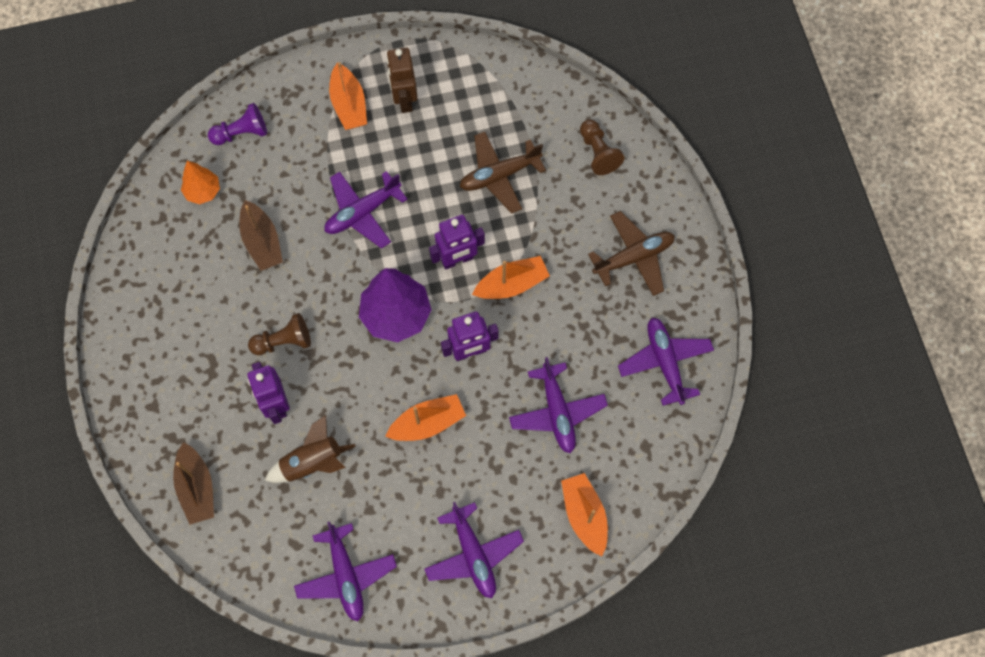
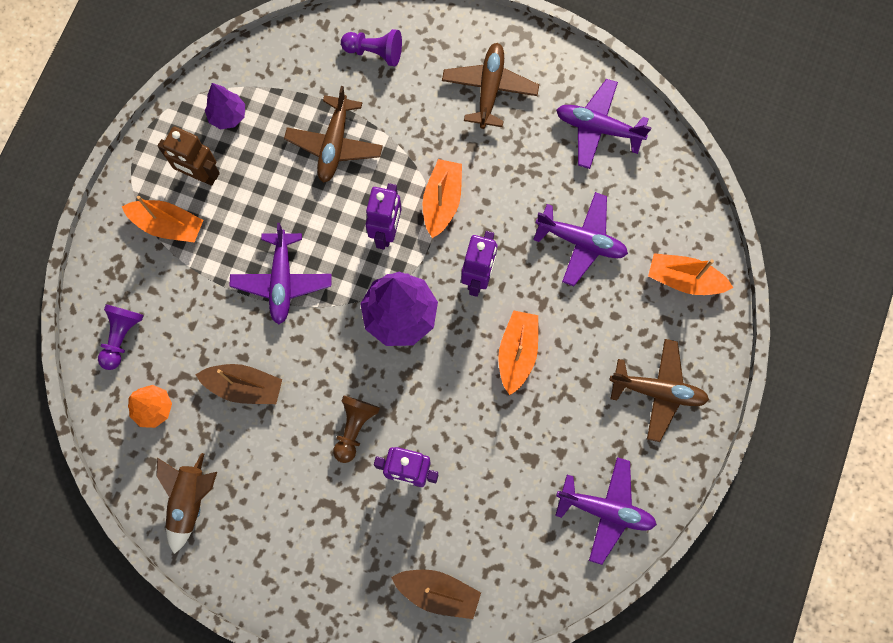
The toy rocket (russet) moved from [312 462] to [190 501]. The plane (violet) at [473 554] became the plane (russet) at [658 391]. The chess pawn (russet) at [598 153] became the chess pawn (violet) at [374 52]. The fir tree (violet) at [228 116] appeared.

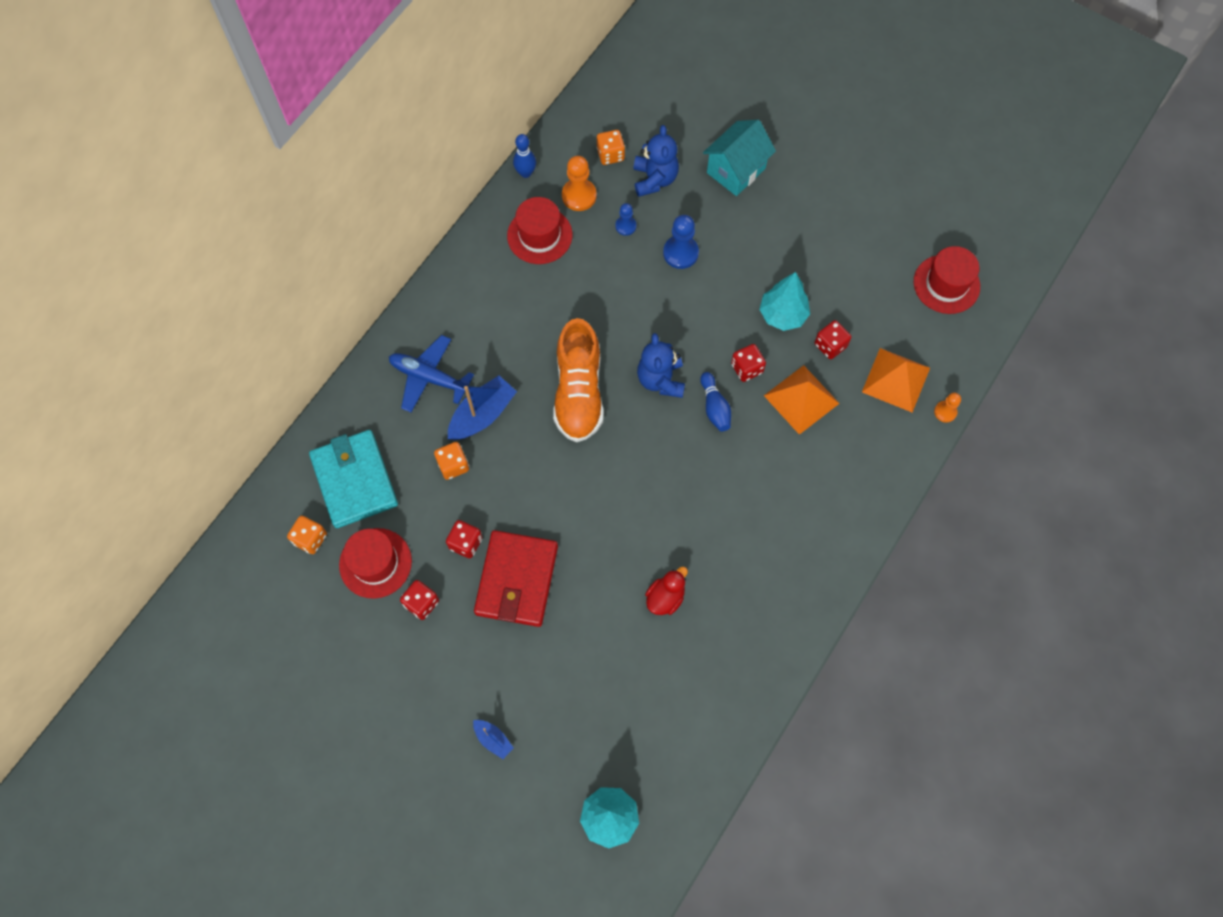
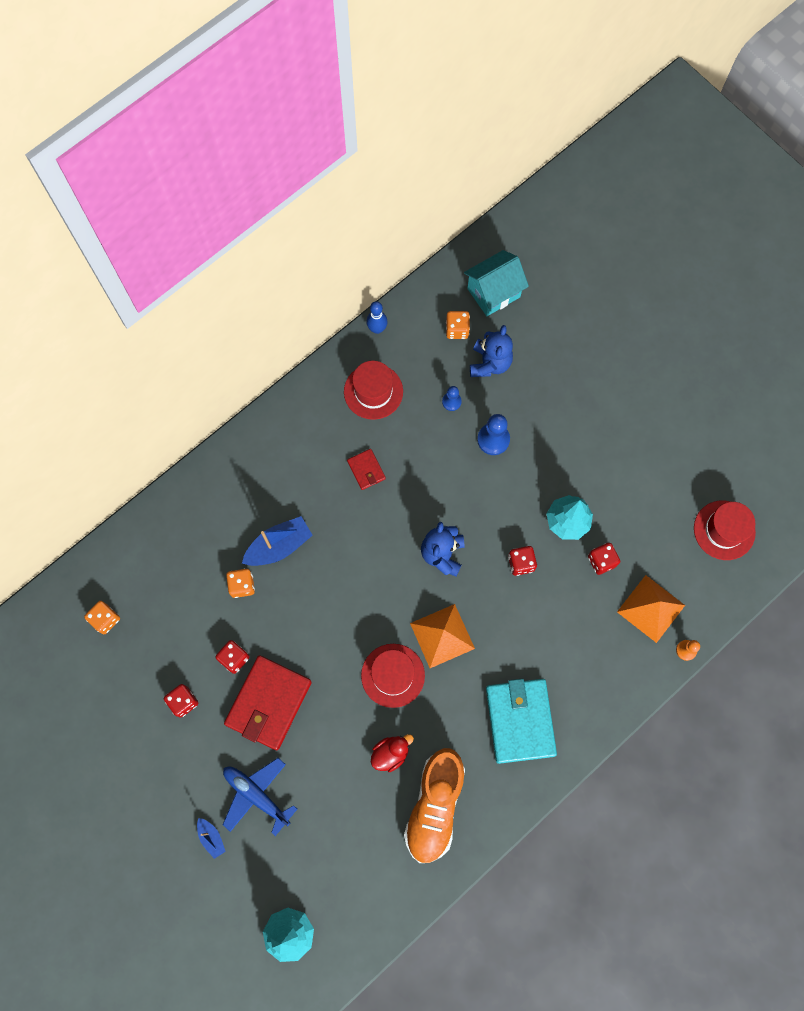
The card wallet (teal) moved from [354 480] to [520 721]. The tall hat (scarlet) moved from [375 563] to [393 675]. The plane (cobalt) moved from [429 377] to [256 795]. The shoe (bright orange) moved from [578 392] to [434 806]. The chess pawn (bright orange) at [579 196] disappeared. The bowling pin (cobalt) at [714 407] disappeared. The toy house (teal) moved from [736 171] to [493 293]. The solid pyramid (bright orange) moved from [801 399] to [442 635]. The card wallet (scarlet) at [366 470] appeared.

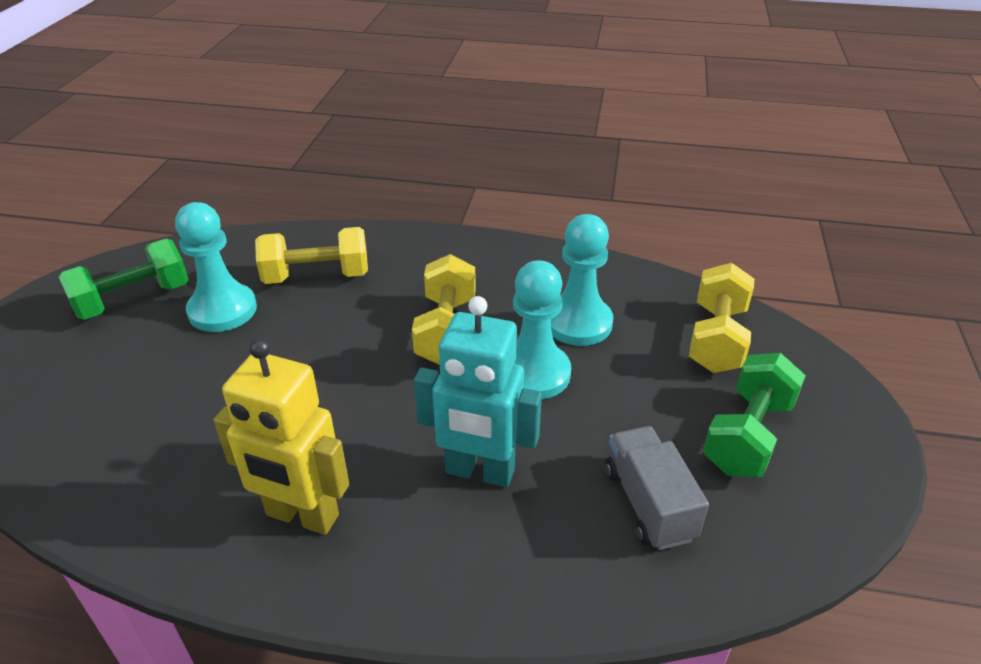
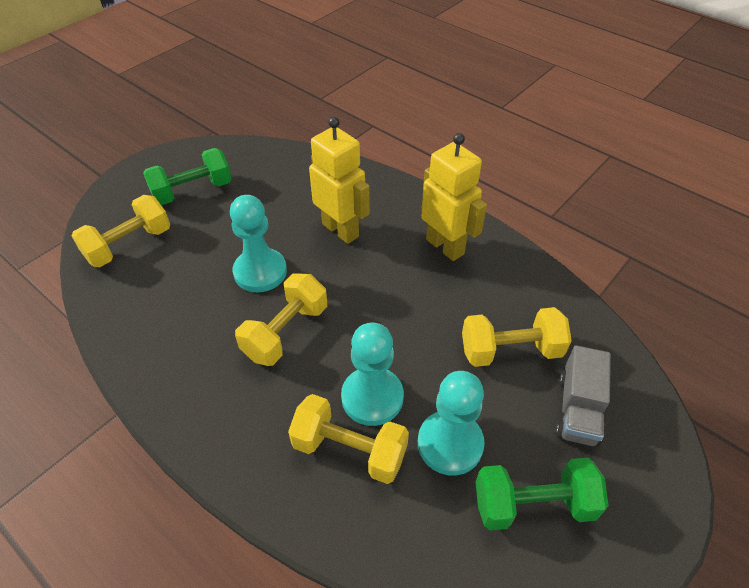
The robot (teal) at [479 472] became the robot (bright yellow) at [341 230]. The chess pawn (teal) moved from [578 323] to [372 397]. The truck (gray) moved from [648 503] to [577 410]. The free weight (bright yellow) at [510 351] appeared.

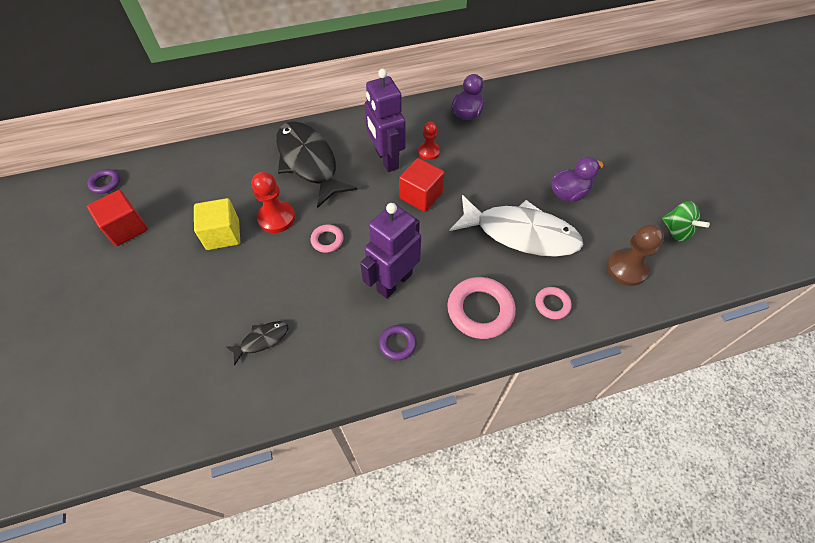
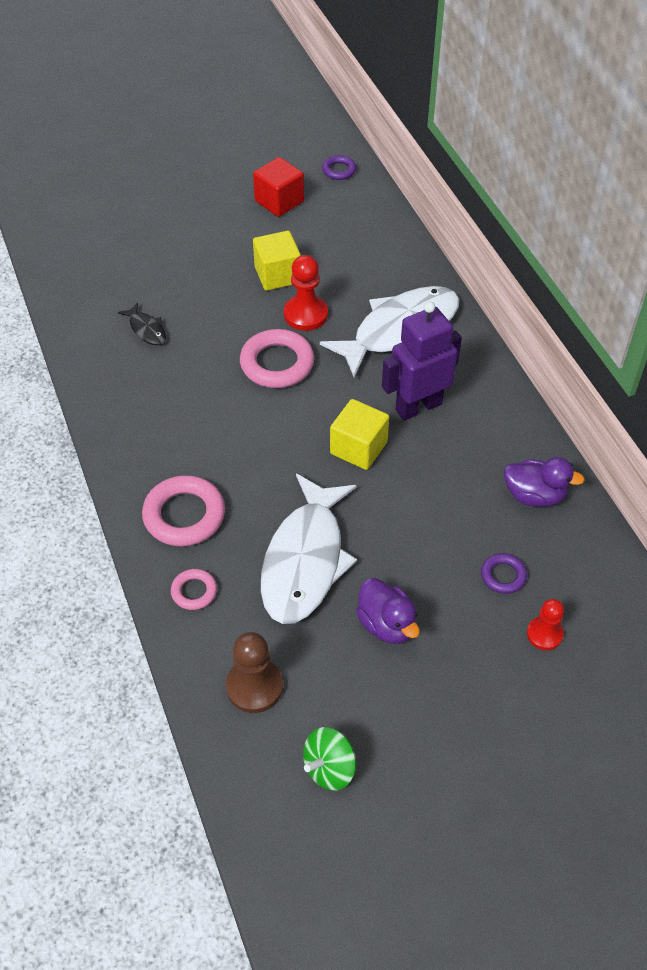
The fish figure (ebony) at [309 162] became the fish figure (snow-white) at [399 330]. The ring (rosy) at [327 240] changed to 1.87 times the size. The robot (violet) at [394 282] disappeared. The ring (violet) moved from [397 344] to [503 576]. The solid cube (scarlet) at [421 196] became the solid cube (bright yellow) at [358 448]. The chess pawn (scarlet) moved from [429 152] to [544 634].

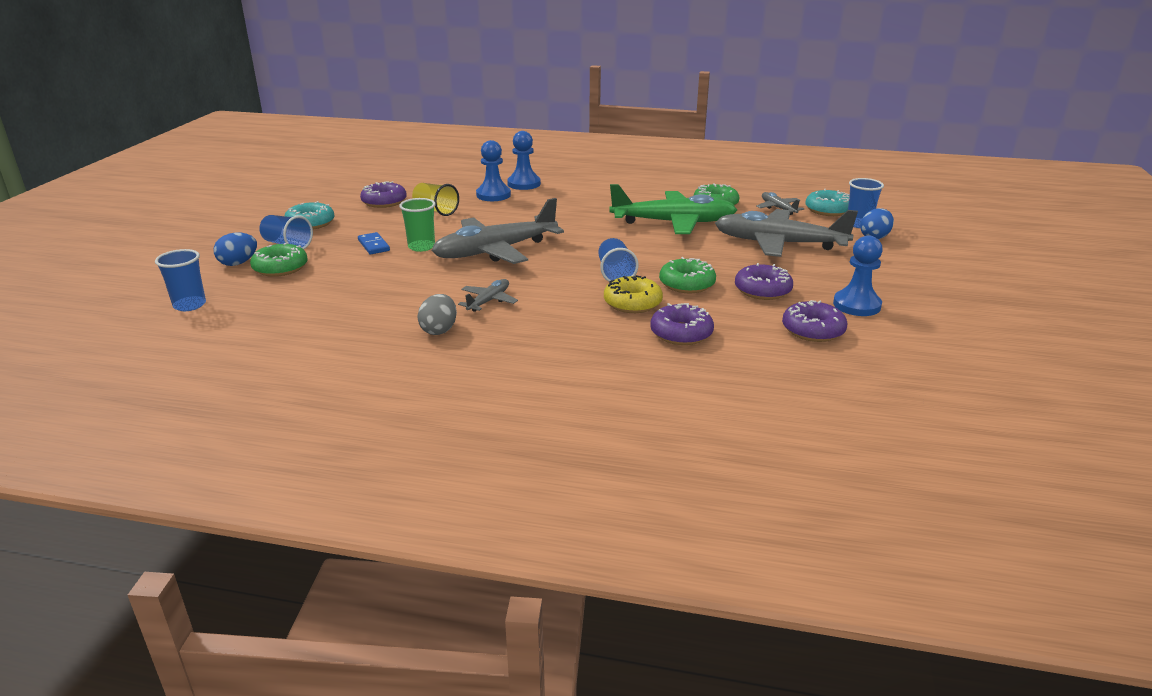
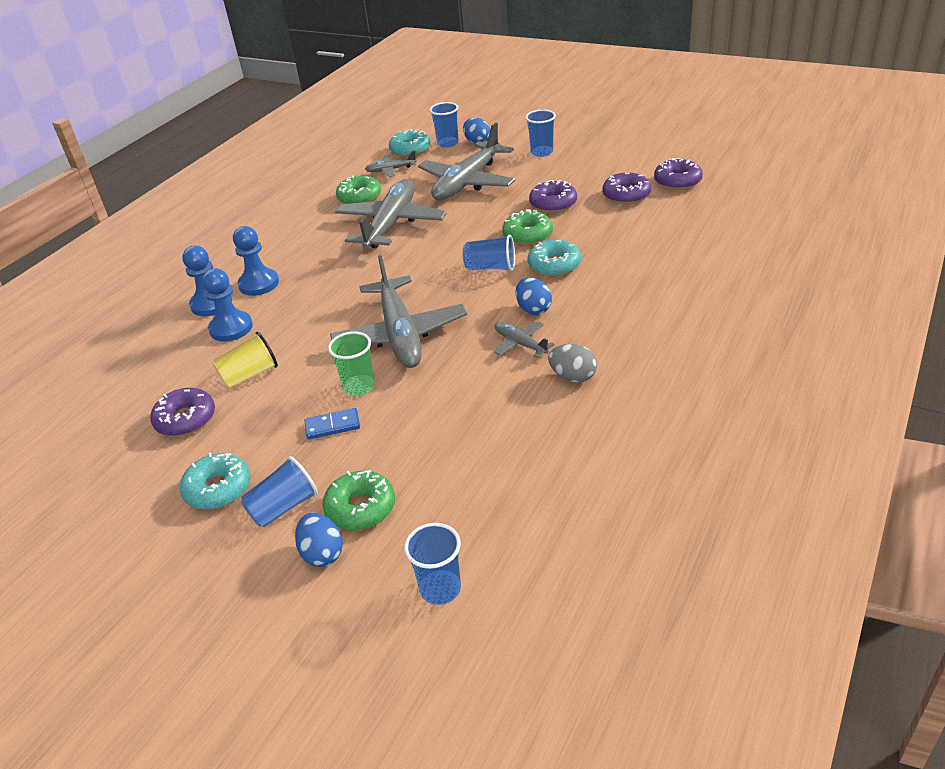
The glazed donut (bright yellow) at [632 303] became the glazed donut (teal) at [554 265]. The plane (leaf-green) at [673 223] became the plane (gray) at [391 224]. The glazed donut (violet) moved from [681 333] to [677 181]. The chess pawn (cobalt) moved from [856 305] to [259 284]. The egg (cobalt) at [533 309] appeared. The cup (cobalt) at [541 152] appeared.

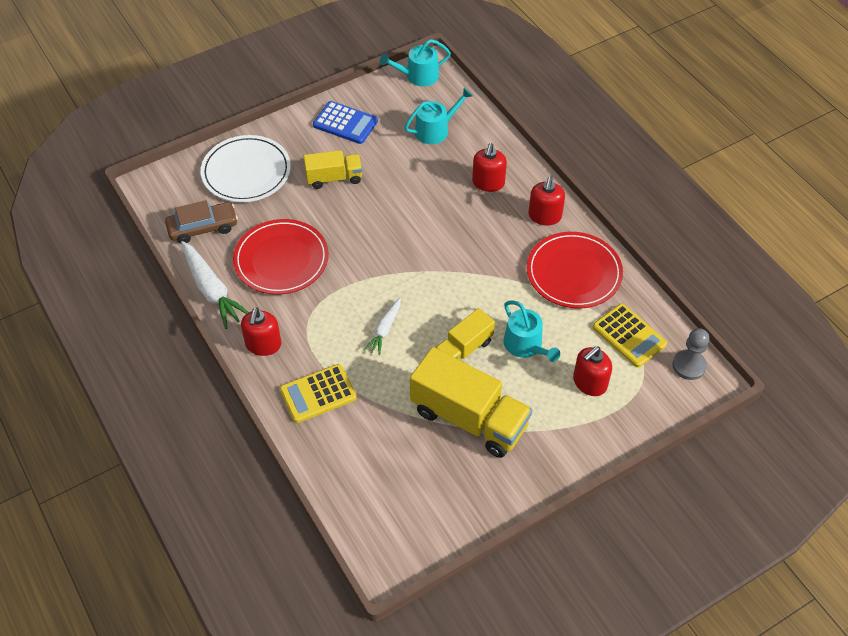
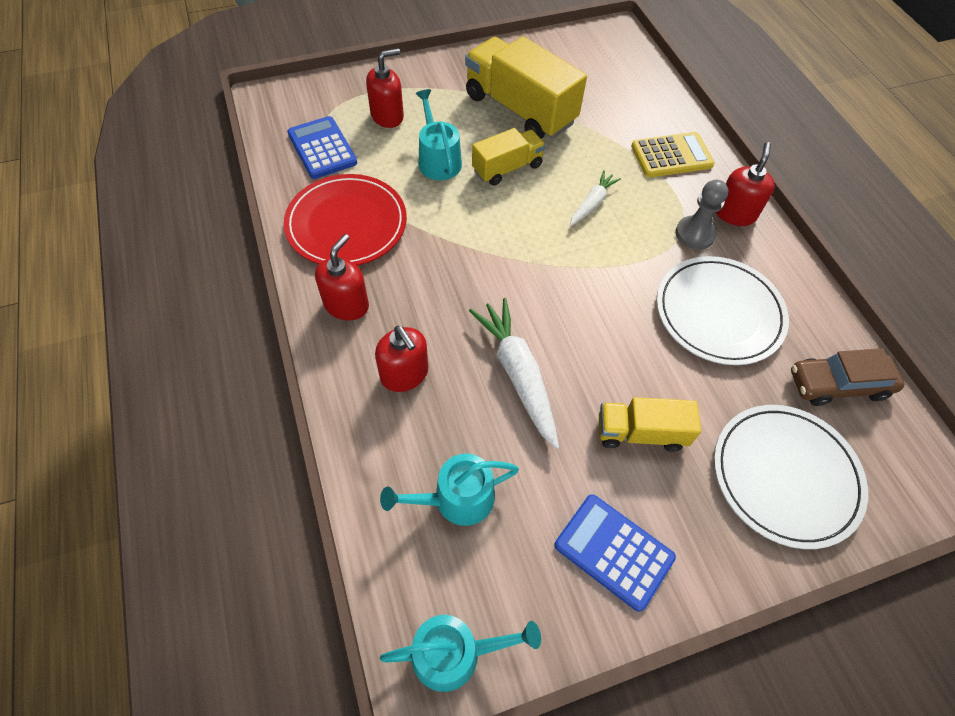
The toy carrot (snow-white) moved from [212 290] to [518 374]. The plate (scarlet) at [281 259] became the plate (snow-white) at [719 313]. The pump bottle (scarlet) at [488 183] turned 120 degrees clockwise. The calculator (bright yellow) at [629 336] became the calculator (cobalt) at [322 148]. The chess pawn (gray) moved from [689 365] to [695 234].

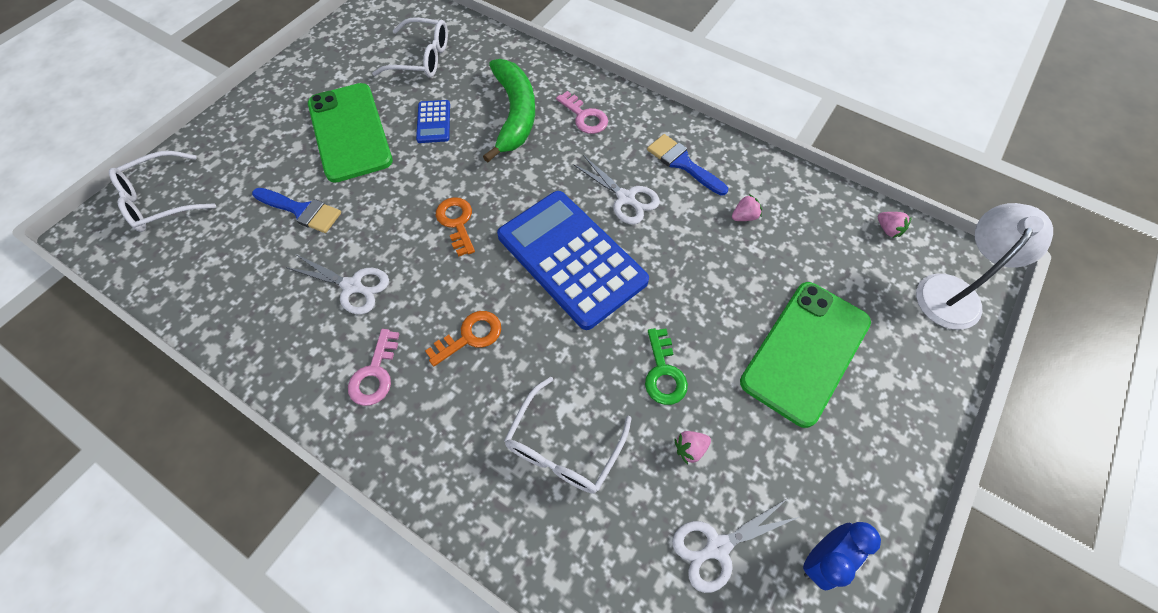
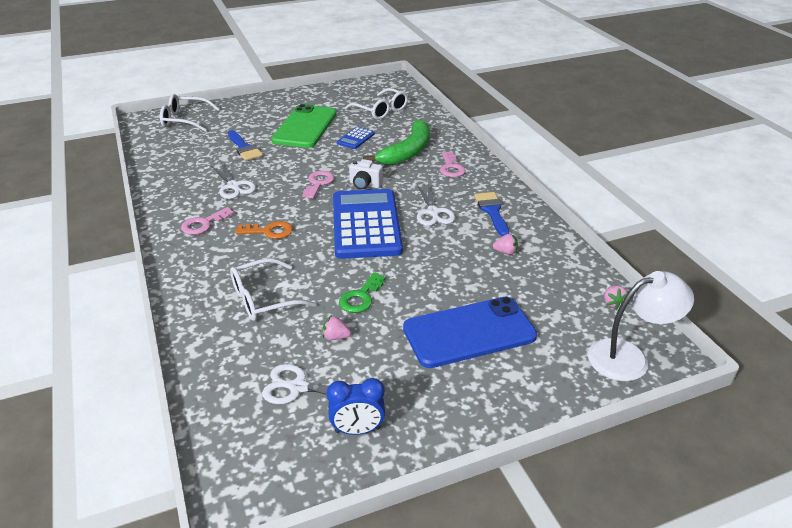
The door key (bright orange) at [456 222] became the door key (rosy) at [318 183]. The mobile phone (leaf-green) at [805 351] became the mobile phone (cobalt) at [469 332]. The camera (snow-white) at [365 185] appeared.

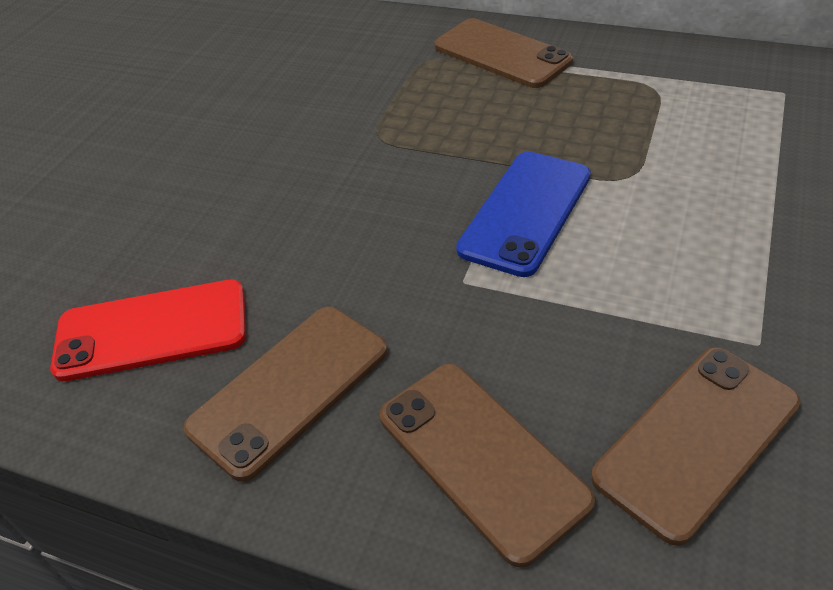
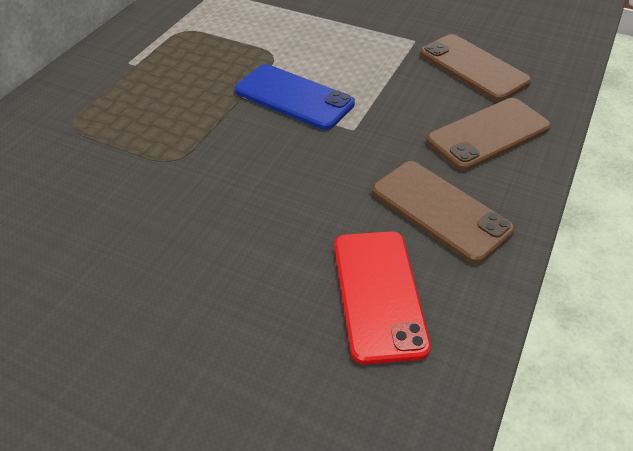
The mobile phone (russet) at [502 54] disappeared.

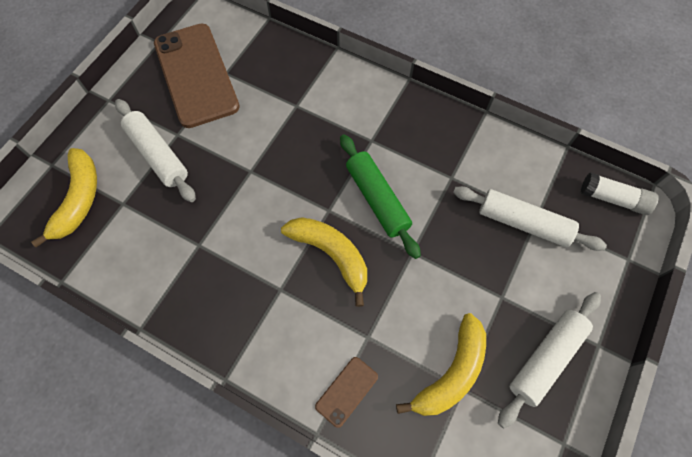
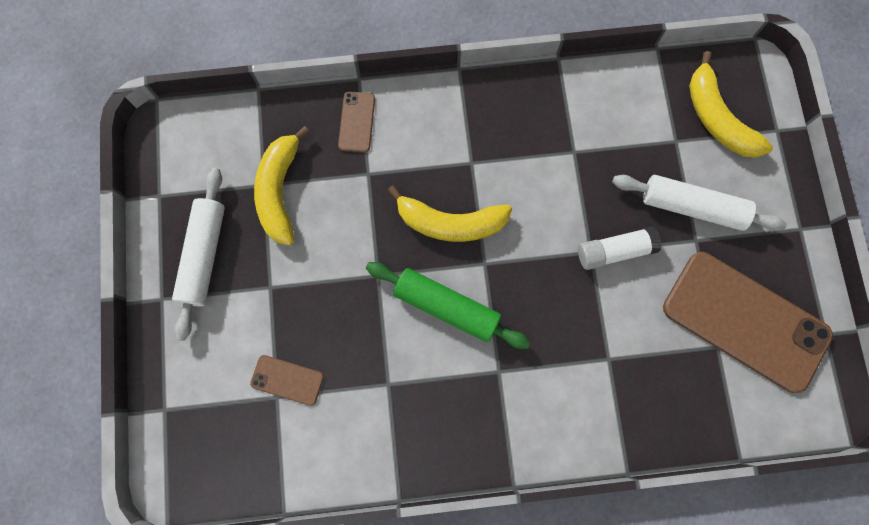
The dough roller (snow-white) at [523 223] was replaced by the mobile phone (russet) at [287 380]. The glue (snow-white) moved from [613 199] to [615 251].

